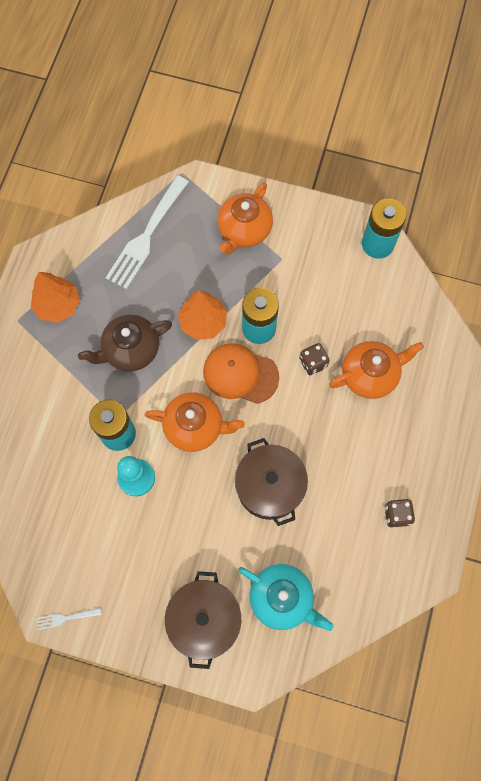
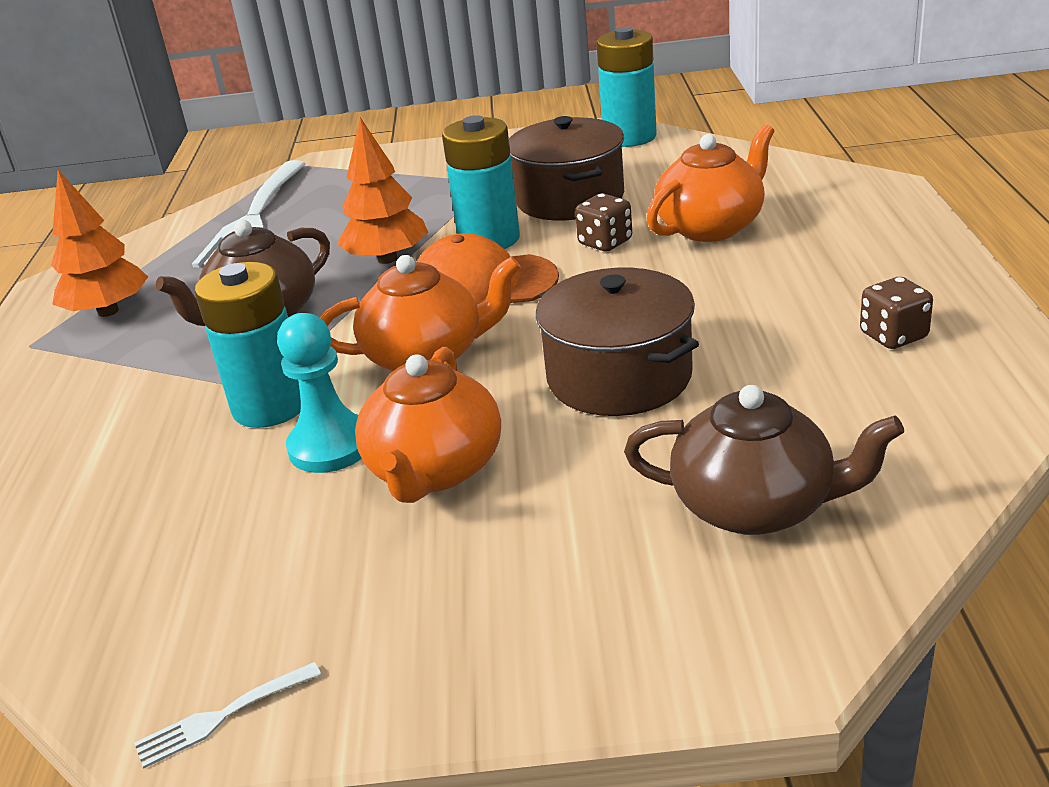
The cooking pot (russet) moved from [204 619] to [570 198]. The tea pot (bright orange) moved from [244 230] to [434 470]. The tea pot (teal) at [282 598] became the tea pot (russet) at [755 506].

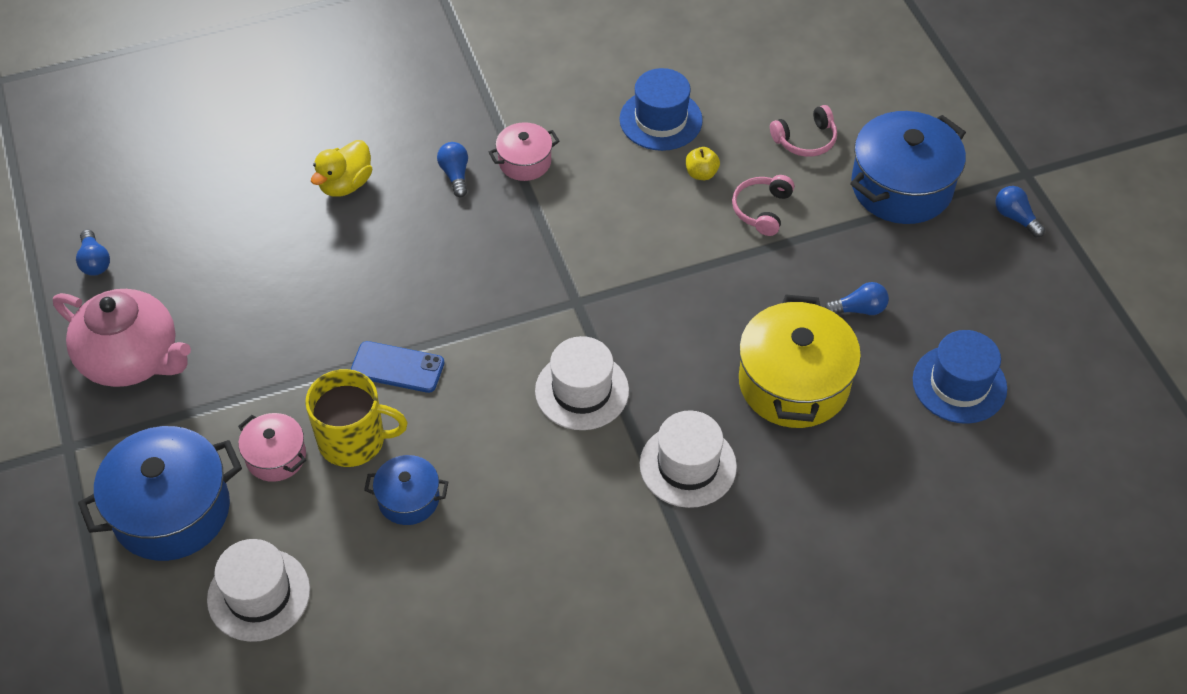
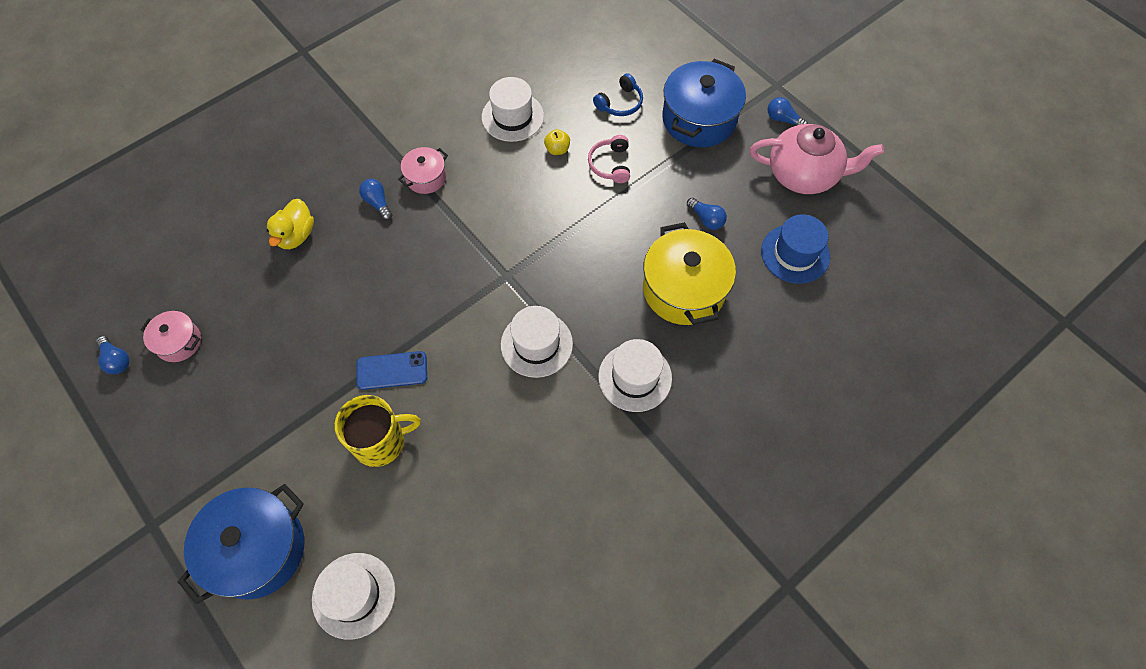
The tea pot (rosy) moved from [132 359] to [803 175]. The cooking pot (rosy) moved from [276 456] to [179 342]. The cooking pot (cobalt) at [408 499] disappeared. The tall hat (cobalt) at [660 120] became the tall hat (snow-white) at [512 117]. The headphones (rosy) at [805 140] became the headphones (cobalt) at [620 103]. The lightbulb (cobalt) at [859 309] turned 75 degrees clockwise.

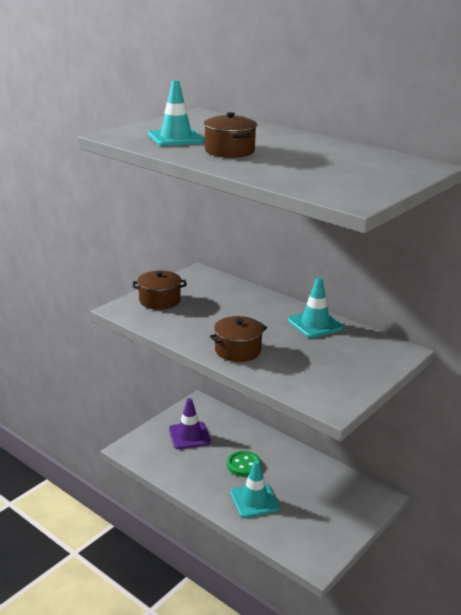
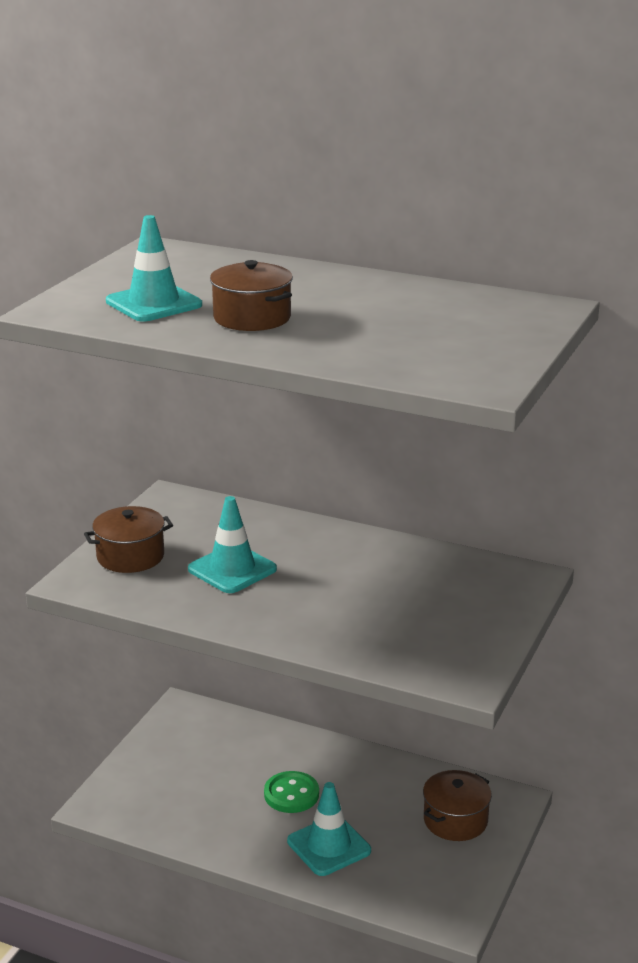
The road cone (violet) at [189 435] disappeared. The cooking pot (russet) moved from [238 350] to [455 820]. The road cone (teal) moved from [315 324] to [232 569].

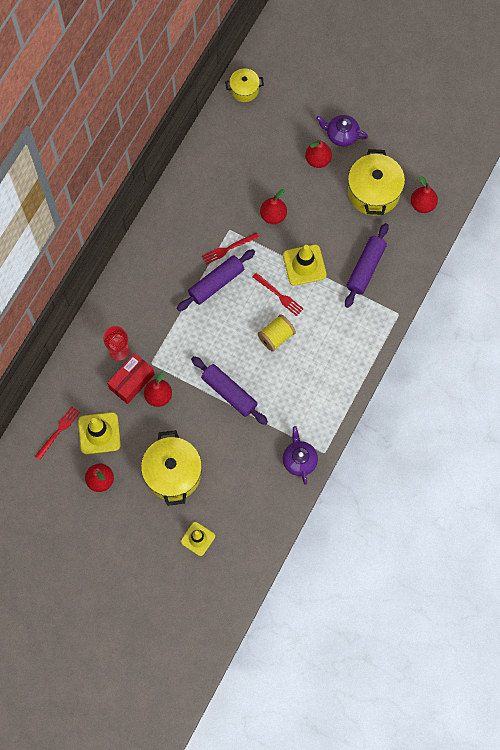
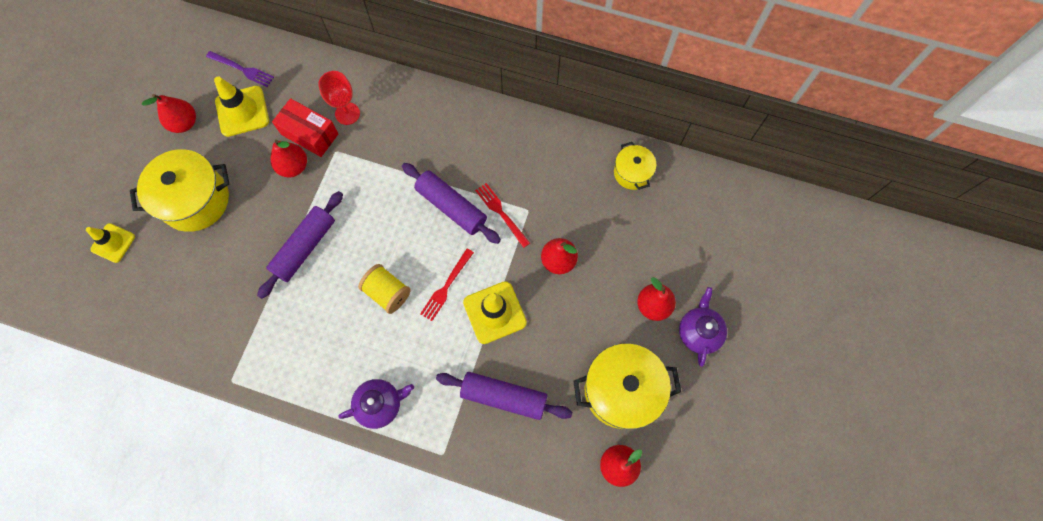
The table fork (scarlet) at [58 431] became the table fork (violet) at [242 69]. The cooking pot (bright yellow) moved from [244 90] to [632 173]. The tea pot (violet) moved from [299 460] to [380 404].

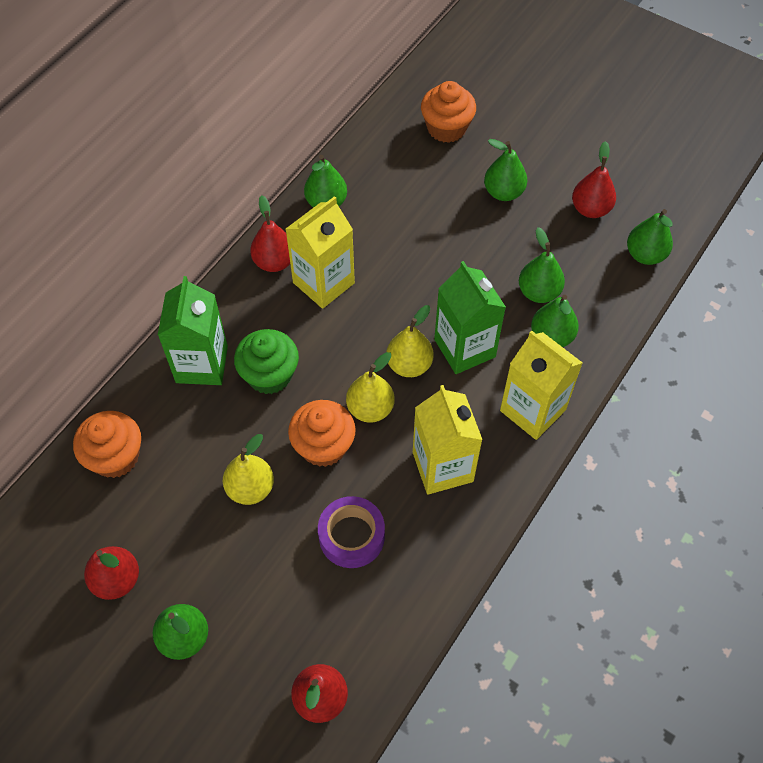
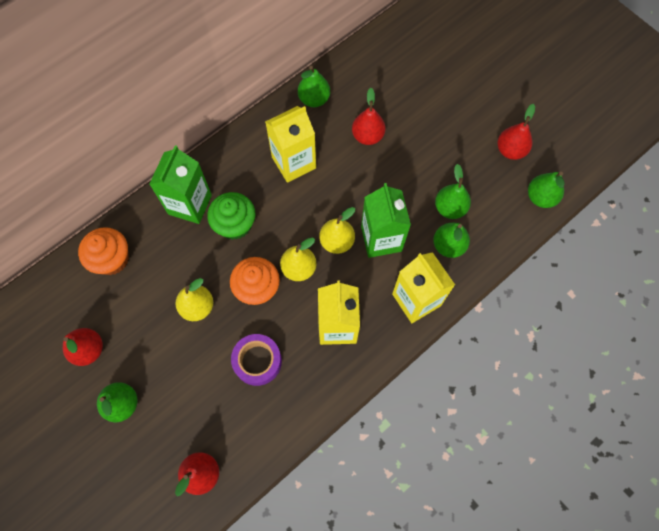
The pear (scarlet) moved from [274 262] to [367 136]. The fairy cake (bright orange) at [446 128] disappeared. The pear (leaf-green) at [503 192] disappeared.

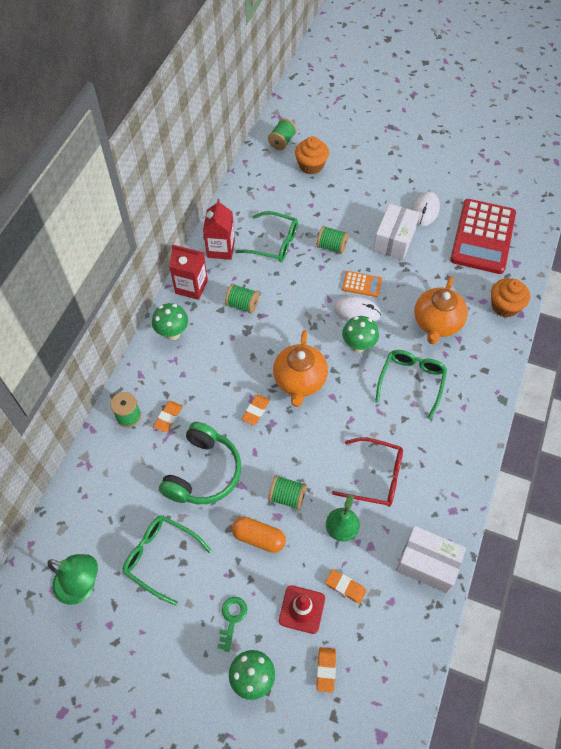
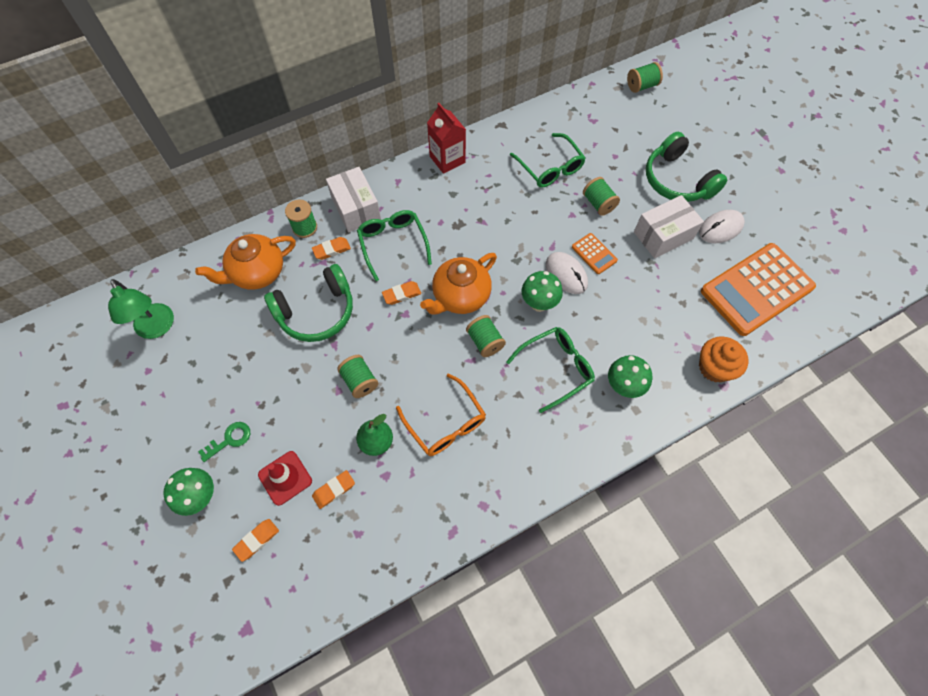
The spectacles (leaf-green) moved from [161 557] to [393 244]. The fungus (leaf-green) moved from [172 333] to [623 386]. The carton (scarlet) at [221 249] disappeared. The reel of thread (leaf-green) moved from [242 305] to [485 341]. The pill (bright orange) at [258 538] disappeared. The fairy cake (bright orange) at [311 165] disappeared. The eraser (bright orange) at [345 587] turned 75 degrees clockwise. The spectacles (scarlet) at [375 476] became the spectacles (bright orange) at [445 422]. The parcel (snow-white) moved from [427 564] to [356 208]. The tea pot (bright orange) moved from [437 323] to [257 273]. The calculator (scarlet) at [482 237] became the calculator (bright orange) at [756 289]. The headphones (leaf-green) at [677 180] appeared.

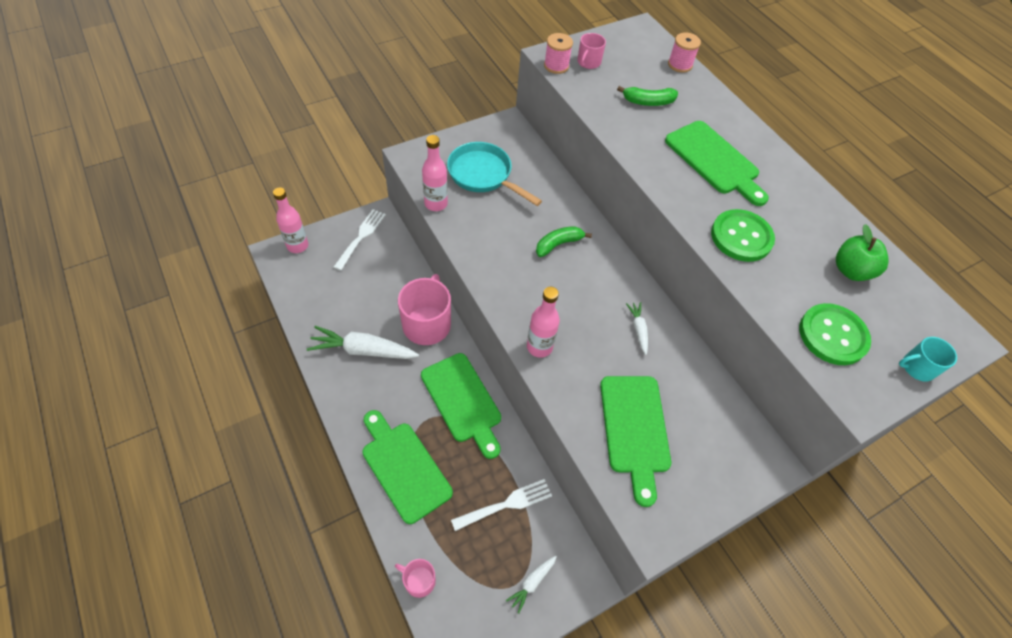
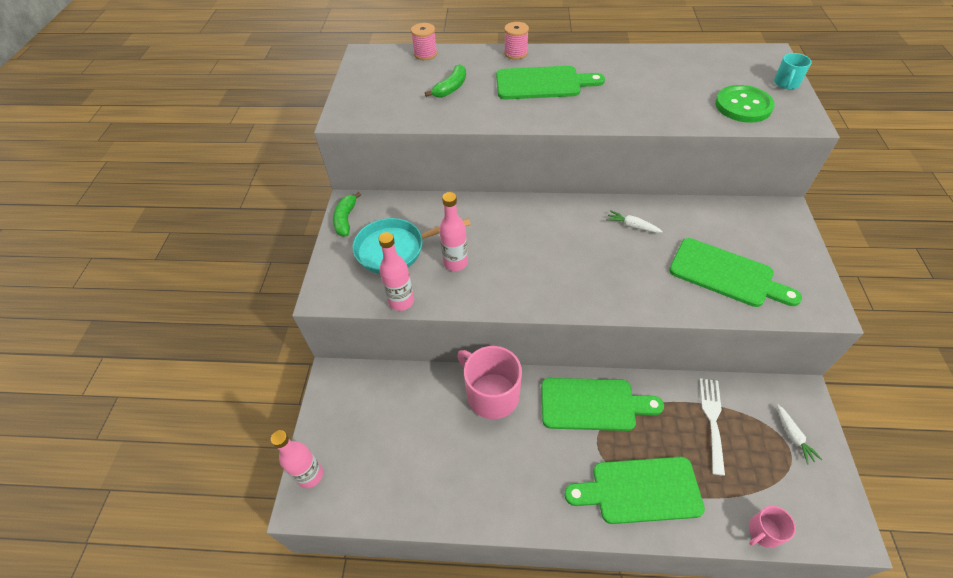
The toy carrot (snow-white) at [363 350] disappeared. The table fork (snow-white) at [361 237] disappeared. The drink bottle (rosy) moved from [539 347] to [455 263]. The banana (leaf-green) moved from [558 244] to [346 219]. The reel of thread (rosy) moved from [556 66] to [515 53]. The tea mug (rosy) at [588 62] disappeared. The sewing button (leaf-green) at [741 237] disappeared. The apple (leaf-green) at [851 270] disappeared.

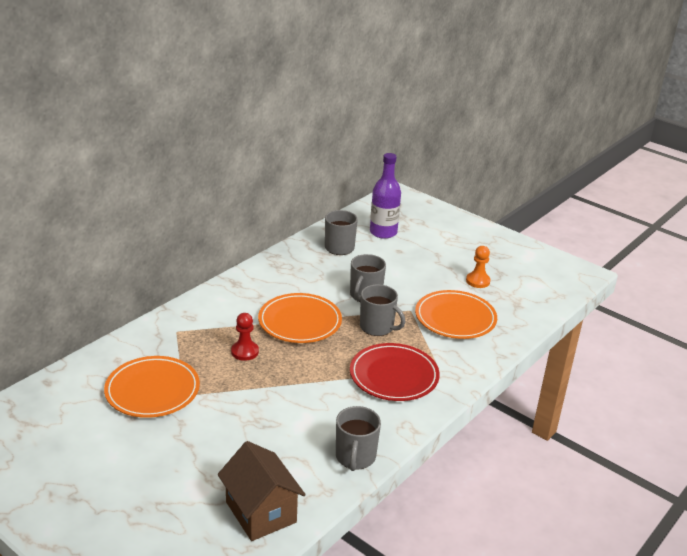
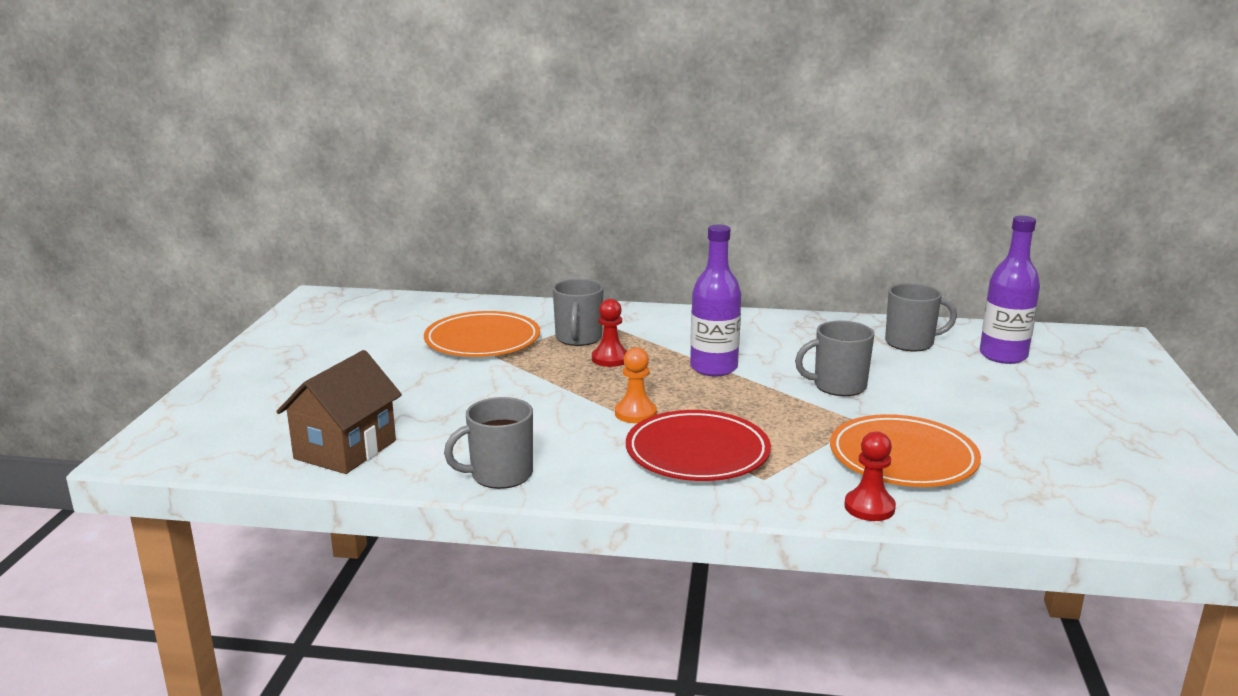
The plate (bright orange) at [300 322] was replaced by the drink bottle (violet) at [713 368]. The tea mug (gray) moved from [377 327] to [578 338]. The chess pawn (bright orange) moved from [478 281] to [635 413]. The chess pawn (scarlet) at [869 507] appeared.

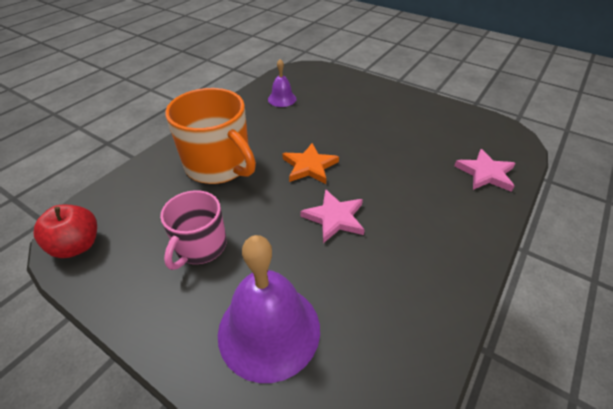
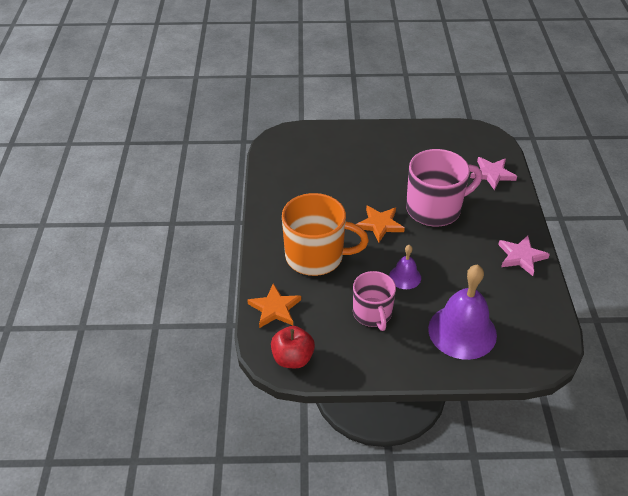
The school bell (violet) moved from [282 99] to [405 277]. The five-pointed star (rosy) moved from [334 218] to [521 257]. The five-pointed star (bright orange) at [275 308] appeared. The tea mug (rosy) at [435 209] appeared.

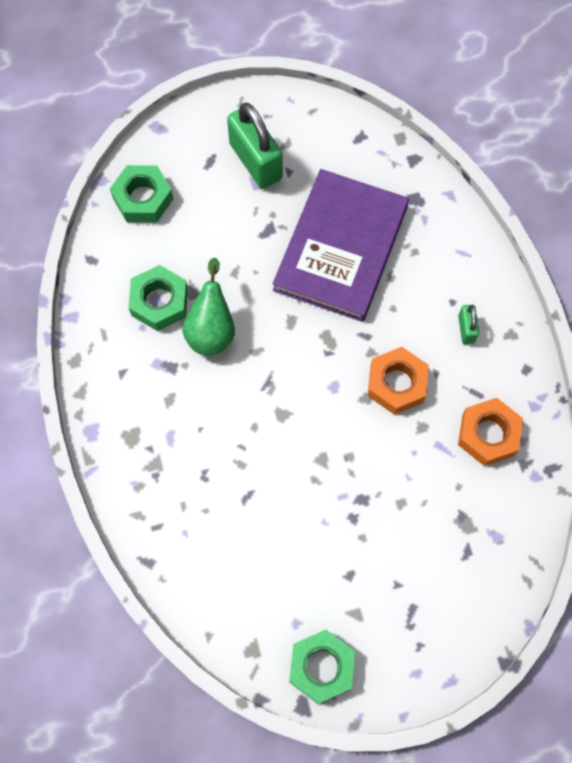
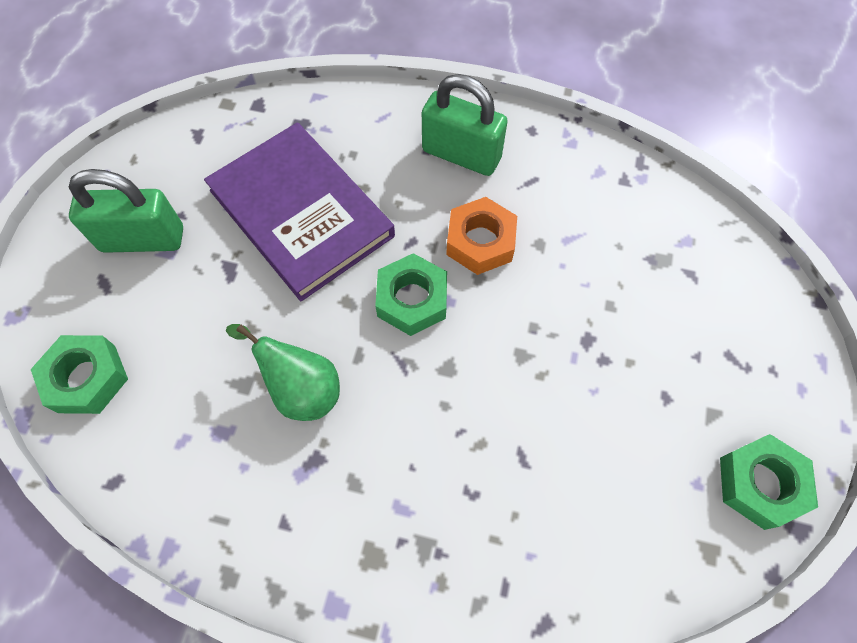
The hexagon nut (leaf-green) moved from [159 302] to [412 300]. The lock (leaf-green) at [466 329] changed to 2.11 times the size. The hexagon nut (bright orange) at [488 434] disappeared.

